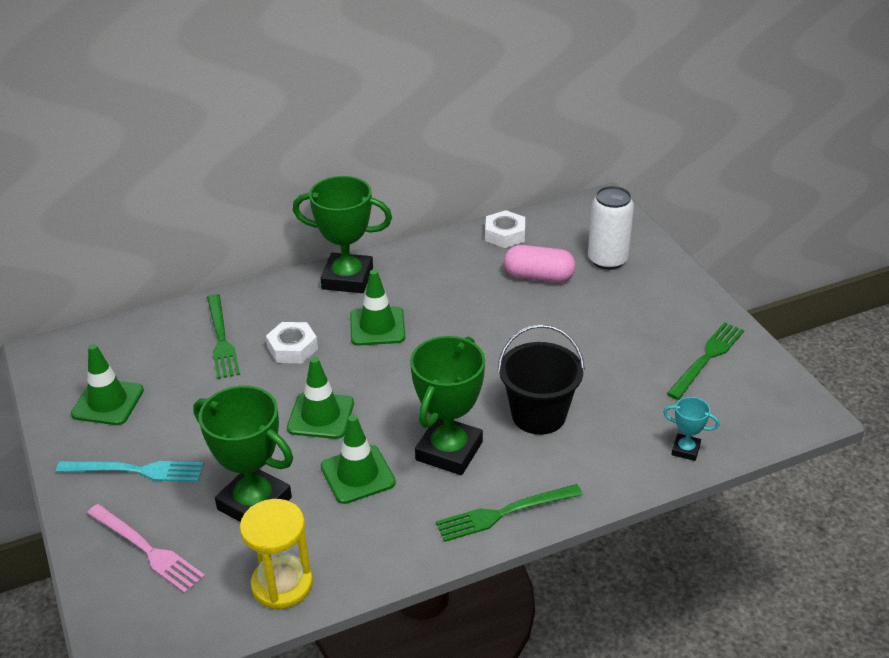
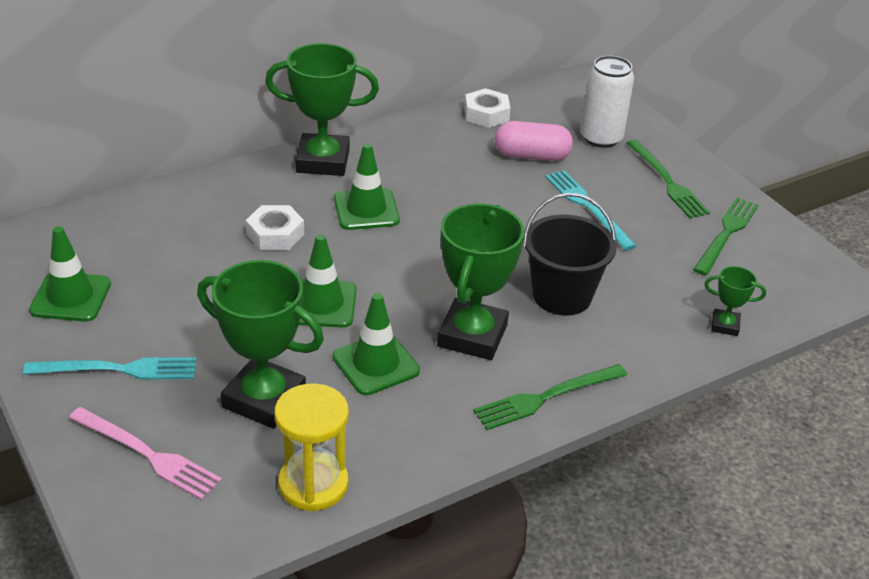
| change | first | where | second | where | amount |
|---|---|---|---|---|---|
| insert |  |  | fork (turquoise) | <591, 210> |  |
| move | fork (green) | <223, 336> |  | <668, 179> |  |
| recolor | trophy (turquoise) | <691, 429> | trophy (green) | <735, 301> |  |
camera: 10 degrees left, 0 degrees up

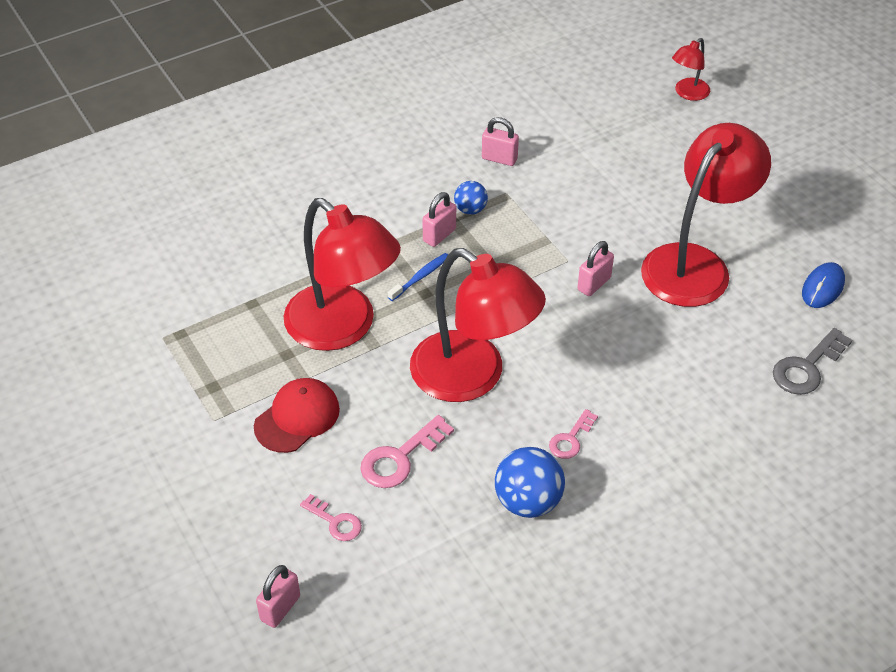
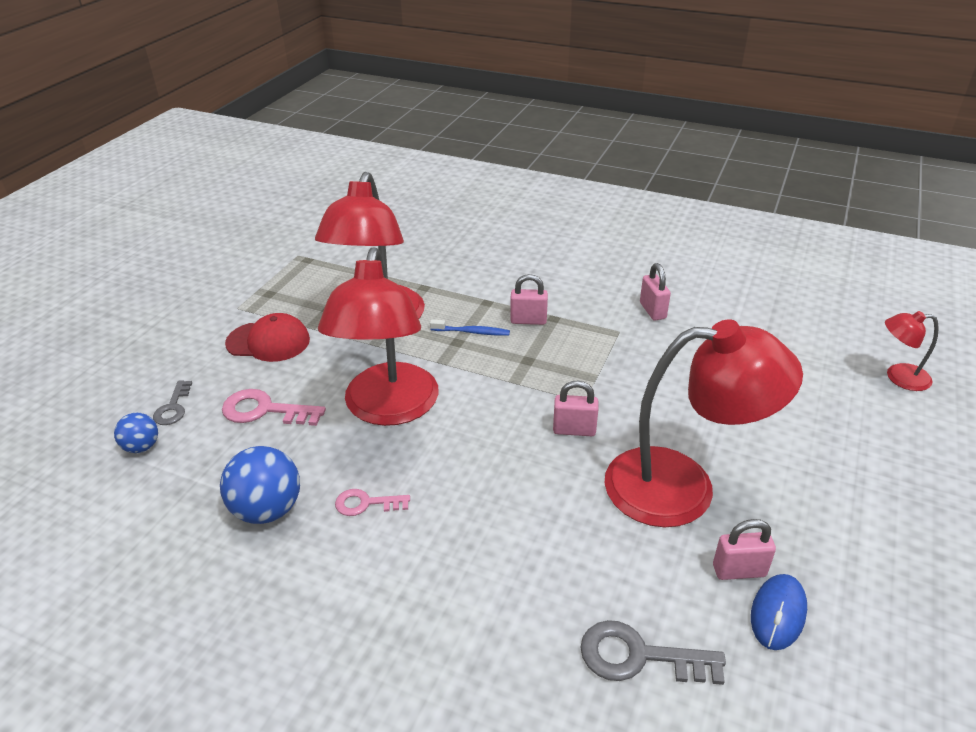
| change | first | where | second | where | amount |
|---|---|---|---|---|---|
| move | ball (blue) | <471, 198> |  | <136, 433> |  |
| recolor | key (pink) | <331, 517> | key (grey) | <172, 402> |  |
| move | padlock (pink) | <278, 596> |  | <744, 549> |  |
| rotate | mouse (blue) | <823, 285> |  | <779, 612> | 60 degrees counterclockwise |
camera: 55 degrees right, 10 degrees down

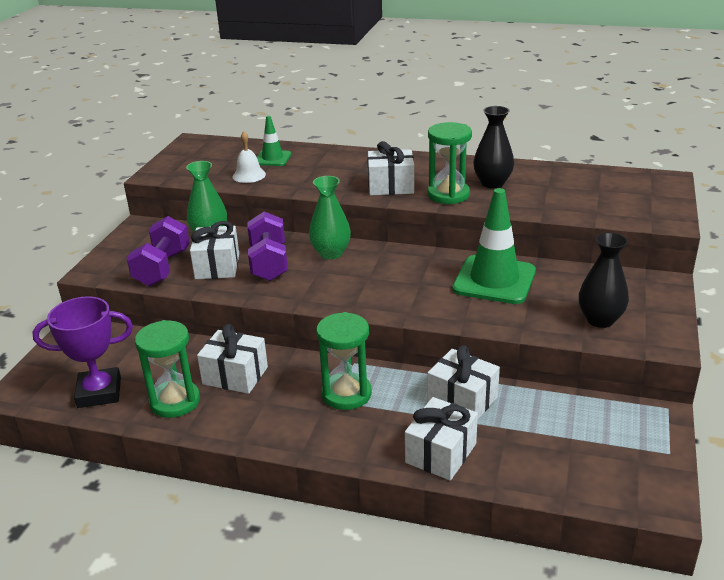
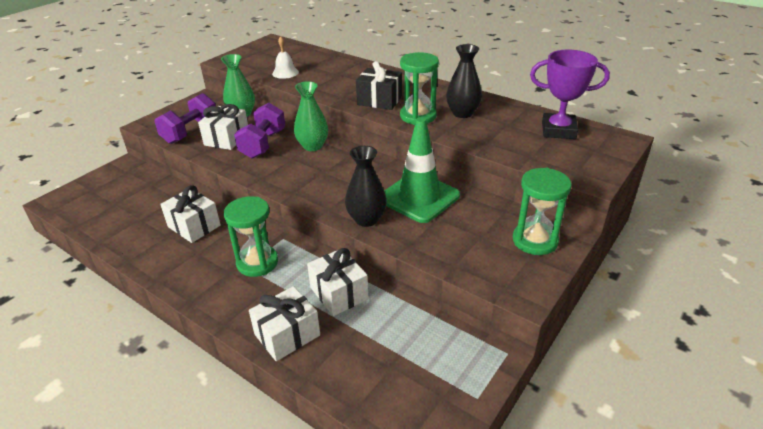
| change | first | where | second | where | amount |
|---|---|---|---|---|---|
| move | vase (black) | <604, 280> |  | <366, 186> |  |
| recolor | gift (white) | <391, 168> | gift (black) | <379, 85> |  |
| move | hourglass (green) | <167, 369> |  | <542, 211> |  |
| move | trophy (purple) | <83, 352> |  | <570, 94> |  |
| delete | traffic cone (green) | <274, 141> |  |  |  |
camera: 20 degrees right, 5 degrees up

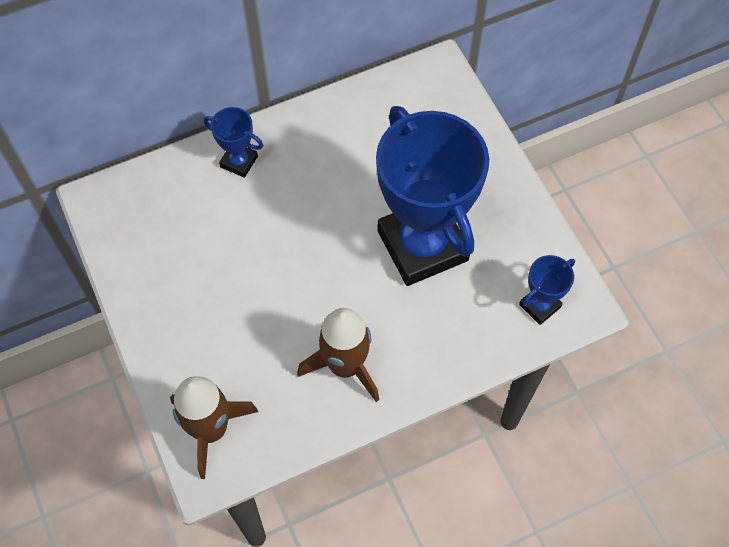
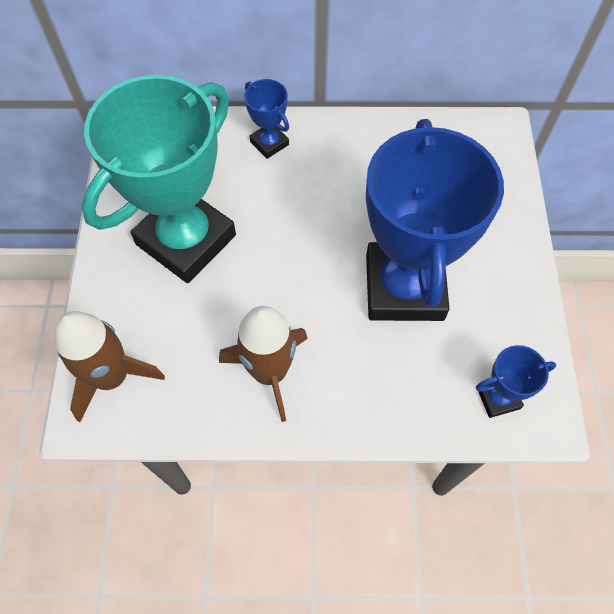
| change | first | where | second | where | amount |
|---|---|---|---|---|---|
| insert |  |  | trophy (turquoise) | <159, 179> |  |
camera: 25 degrees right, 0 degrees up

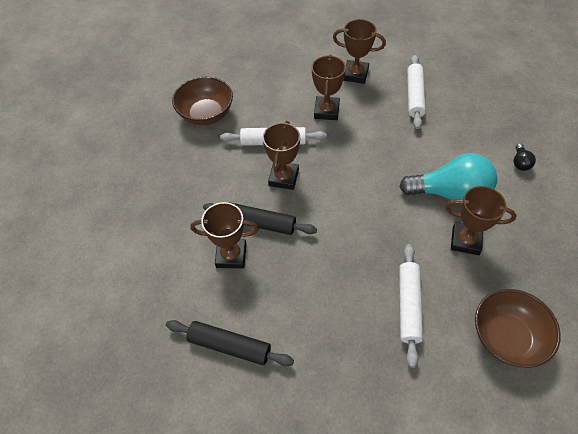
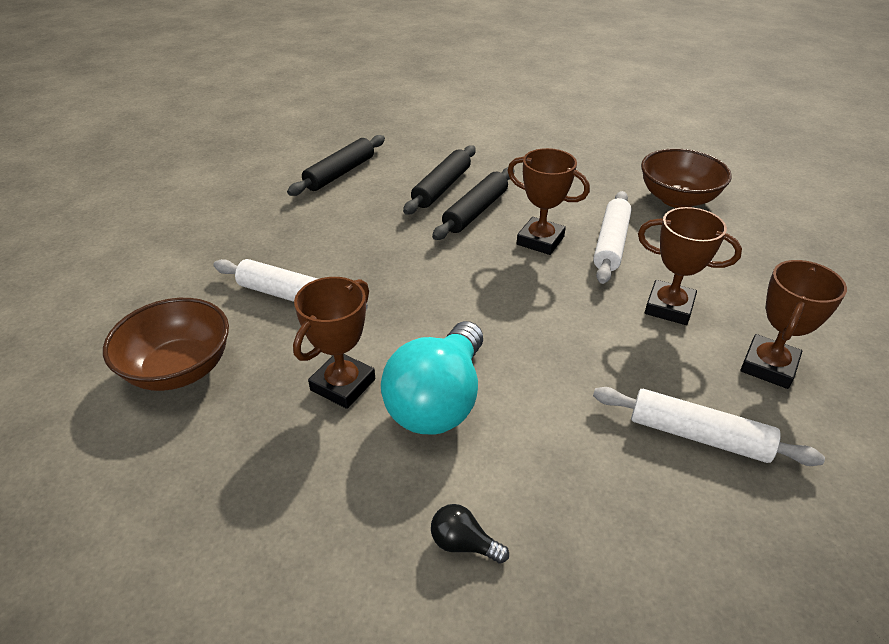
| change | first | where | second | where | amount |
|---|---|---|---|---|---|
| replace | trophy (brown) | <224, 235> | rolling pin (black) | <439, 180> |  |
camera: 105 degrees right, 15 degrees down

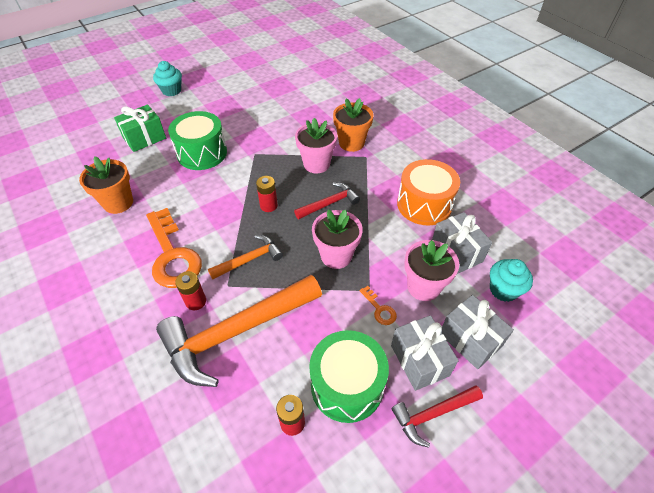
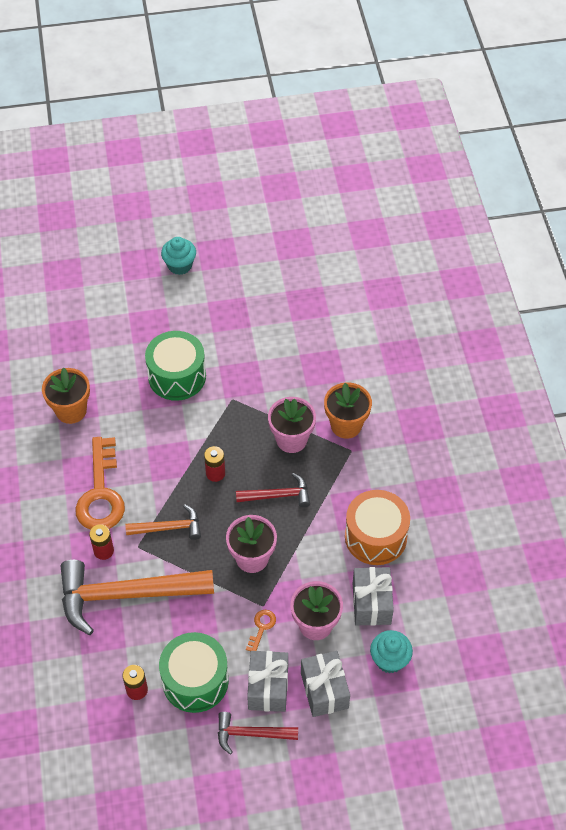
| change | first | where | second | where | amount |
|---|---|---|---|---|---|
| rotate | key (orange) | <378, 305> |  | <261, 630> | 150 degrees counterclockwise |
| delete | gift (green) | <140, 128> |  |  |  |
camera: 25 degrees right, 5 degrees up

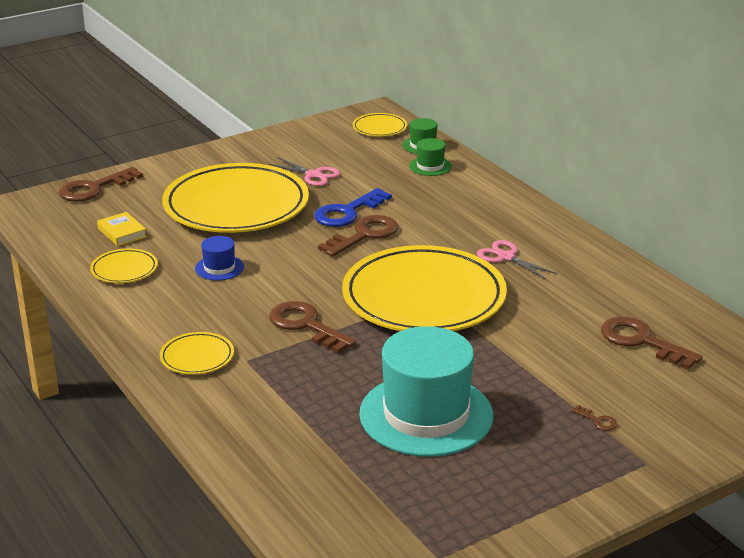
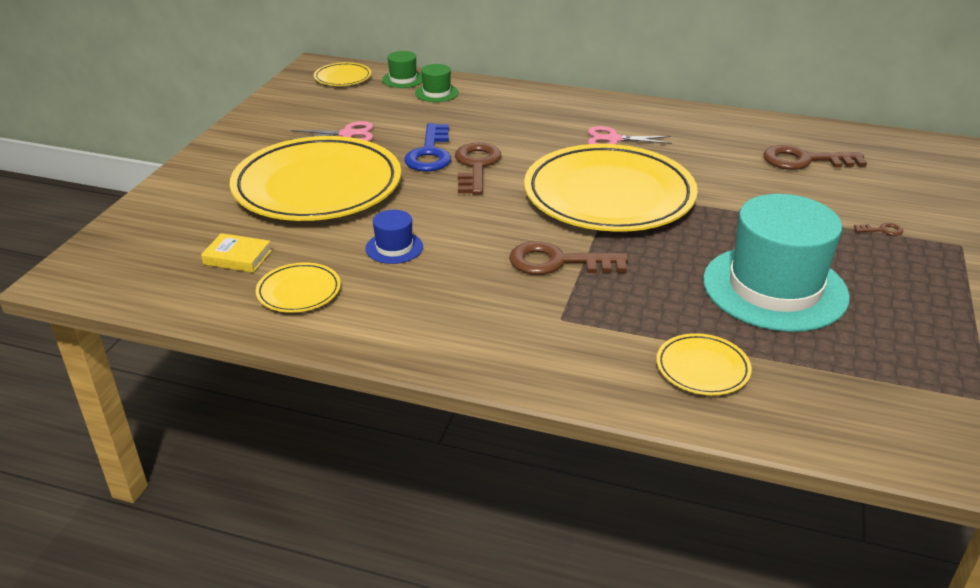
| change | first | where | second | where | amount |
|---|---|---|---|---|---|
| move | plate (yellow) | <197, 353> |  | <704, 364> |  |
| delete | key (brown) | <101, 184> |  |  |  |
camera: 40 degrees left, 5 degrees up

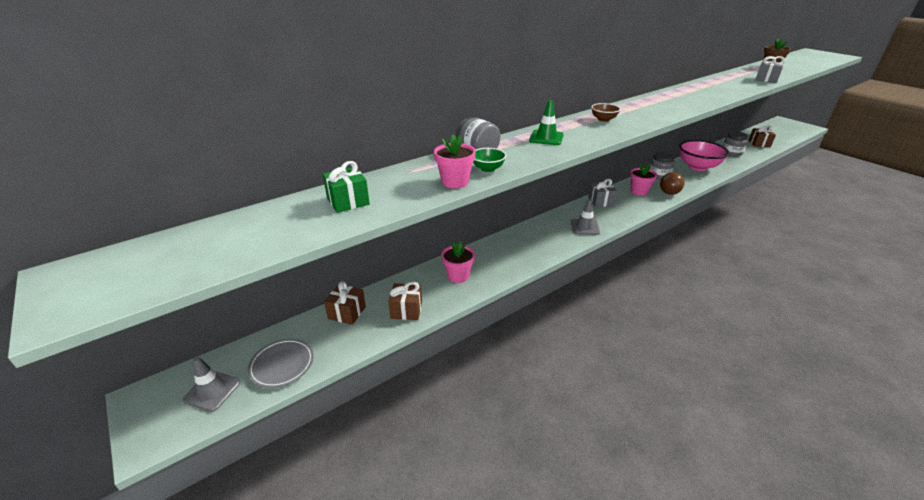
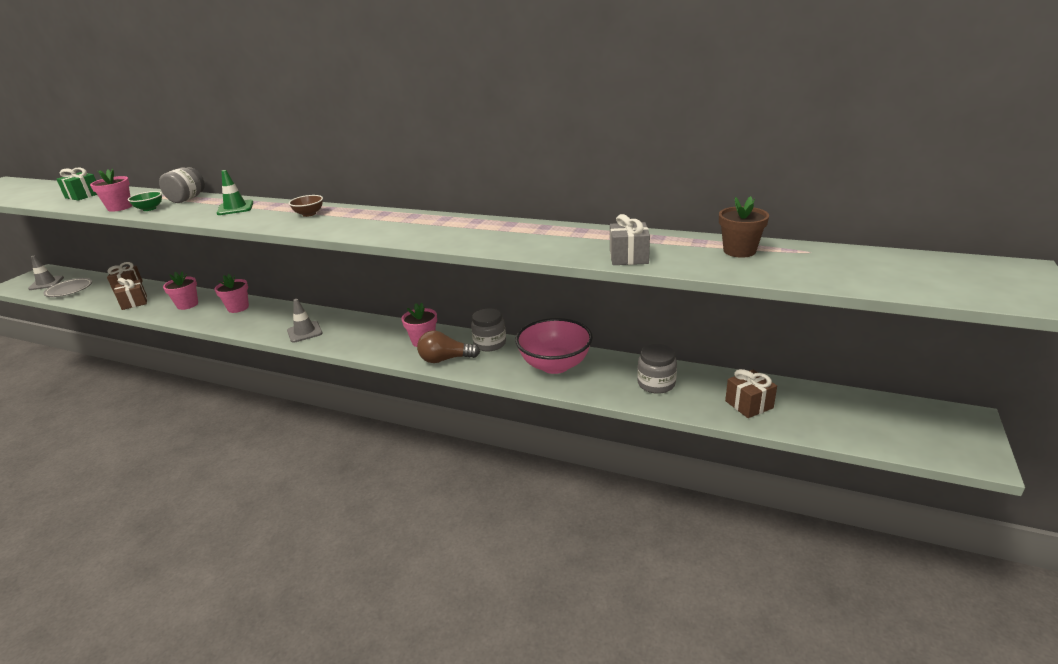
| change | first | where | second | where | amount |
|---|---|---|---|---|---|
| insert |  |  | flower pot (pink) | <231, 293> |  |
| delete | gift (grey) | <602, 193> |  |  |  |
camera: 60 degrees right, 5 degrees down

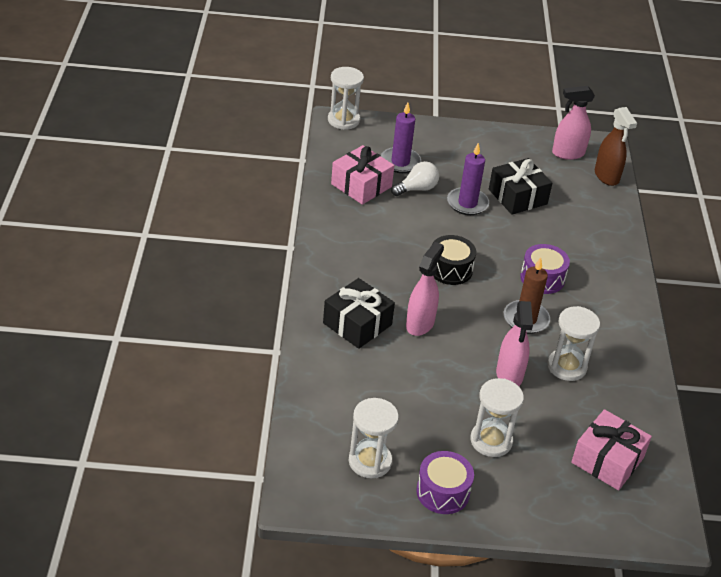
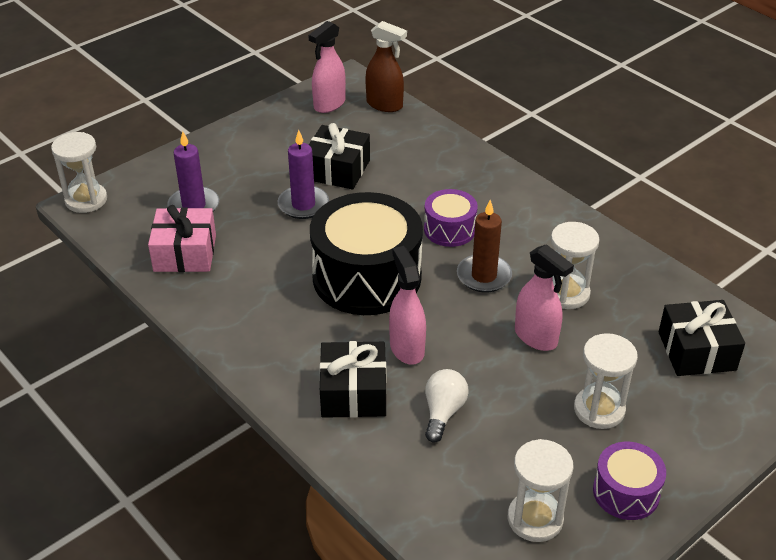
| change | first | where | second | where | amount |
|---|---|---|---|---|---|
| resize | drum (black) | <454, 260> |  | <366, 253> | x1.99 |
| move | light bulb (white) | <415, 178> |  | <447, 406> |  |
| recolor | gift (pink) | <611, 449> | gift (black) | <702, 338> |  |
camera: 40 degrees left, 0 degrees up

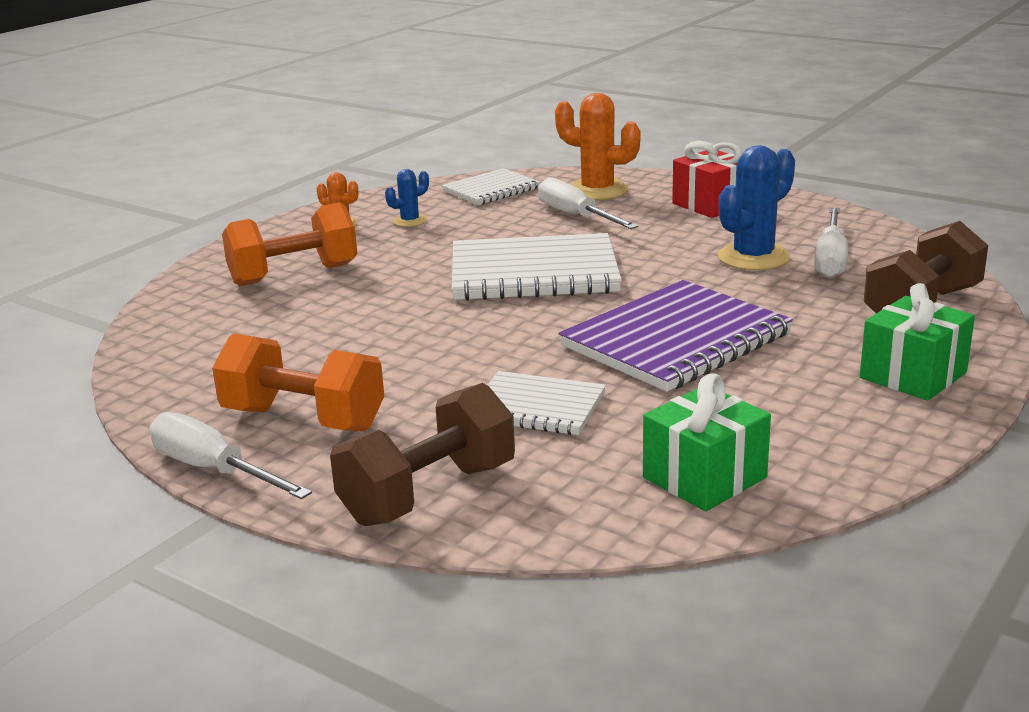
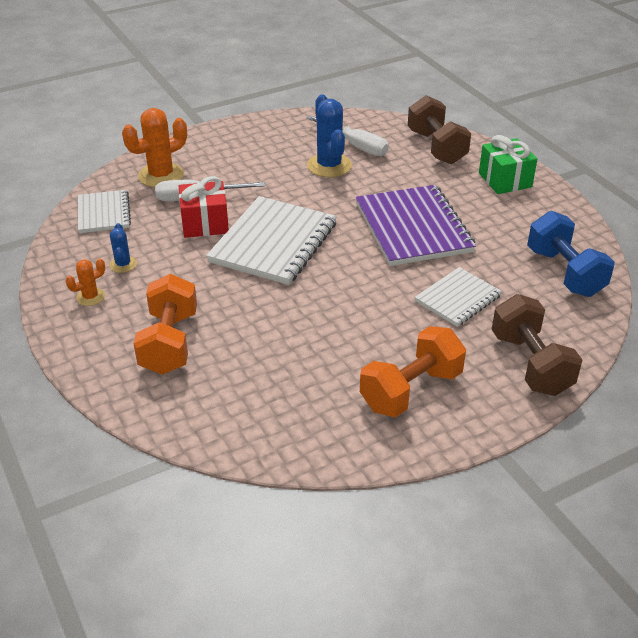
| change | first | where | second | where | amount |
|---|---|---|---|---|---|
| move | gift (red) | <707, 179> |  | <204, 207> |  |
| replace | gift (green) | <707, 442> | dumbbell (blue) | <571, 254> |  |
| delete | screwdriver (white) | <231, 455> |  |  |  |
camera: 65 degrees left, 15 degrees up

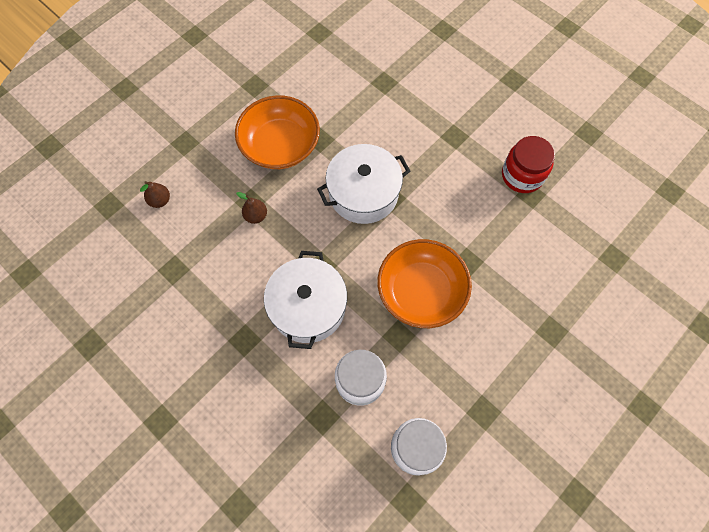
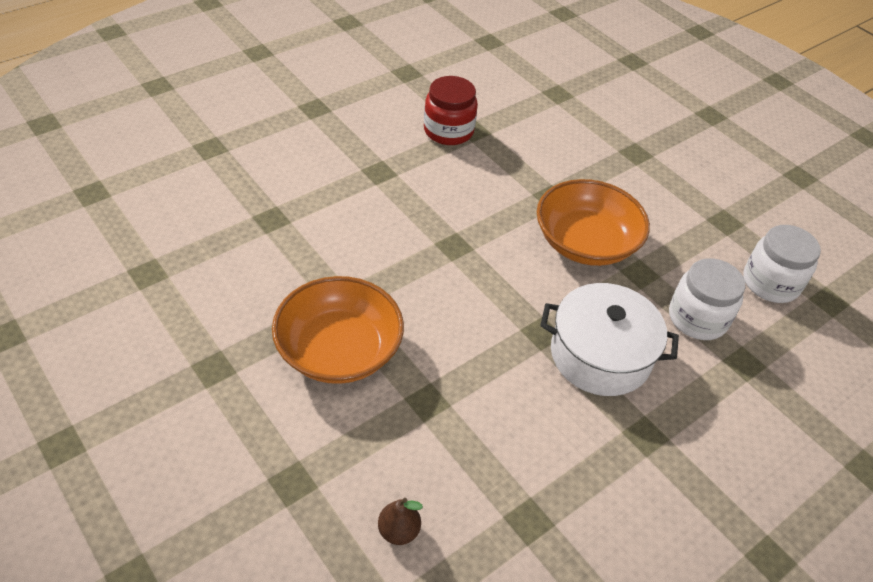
| change | first | where | second | where | amount |
|---|---|---|---|---|---|
| delete | pear (brown) | <251, 208> |  |  |  |
| delete | pot (white) | <363, 184> |  |  |  |
camera: 85 degrees left, 20 degrees down

